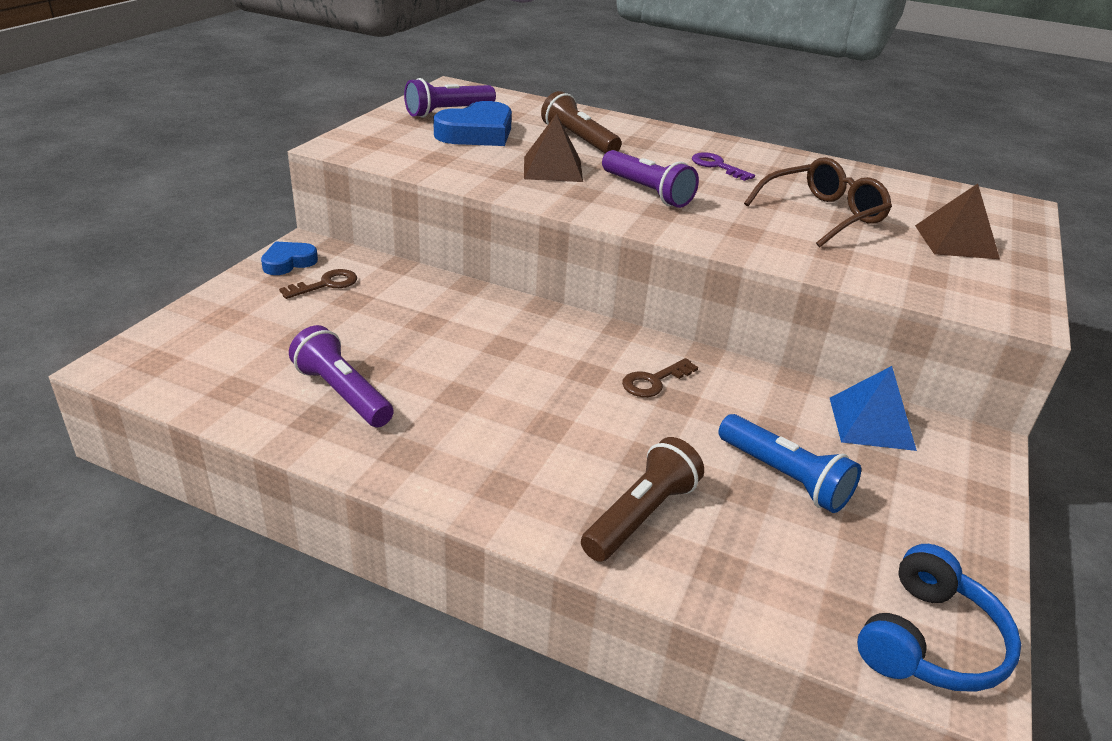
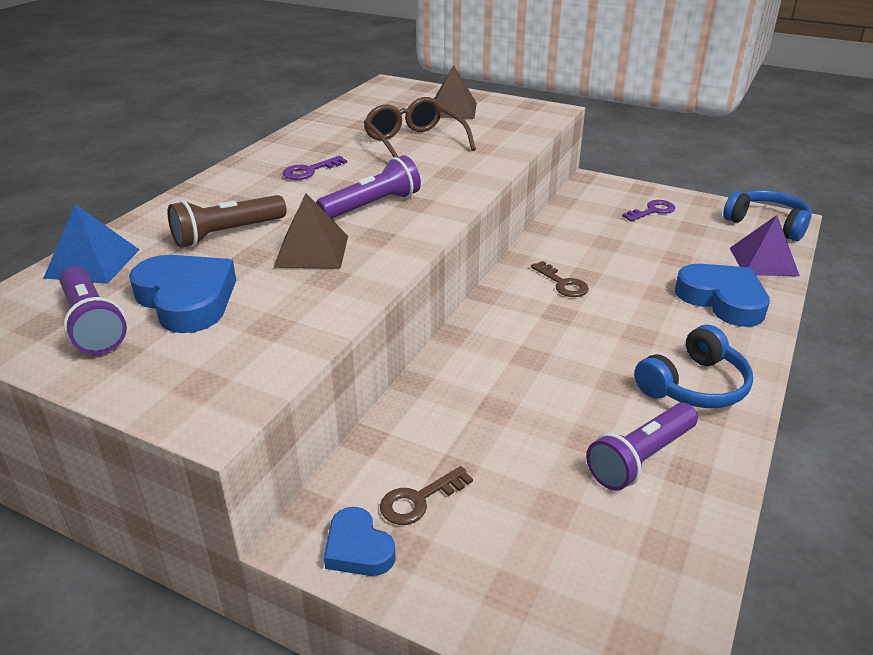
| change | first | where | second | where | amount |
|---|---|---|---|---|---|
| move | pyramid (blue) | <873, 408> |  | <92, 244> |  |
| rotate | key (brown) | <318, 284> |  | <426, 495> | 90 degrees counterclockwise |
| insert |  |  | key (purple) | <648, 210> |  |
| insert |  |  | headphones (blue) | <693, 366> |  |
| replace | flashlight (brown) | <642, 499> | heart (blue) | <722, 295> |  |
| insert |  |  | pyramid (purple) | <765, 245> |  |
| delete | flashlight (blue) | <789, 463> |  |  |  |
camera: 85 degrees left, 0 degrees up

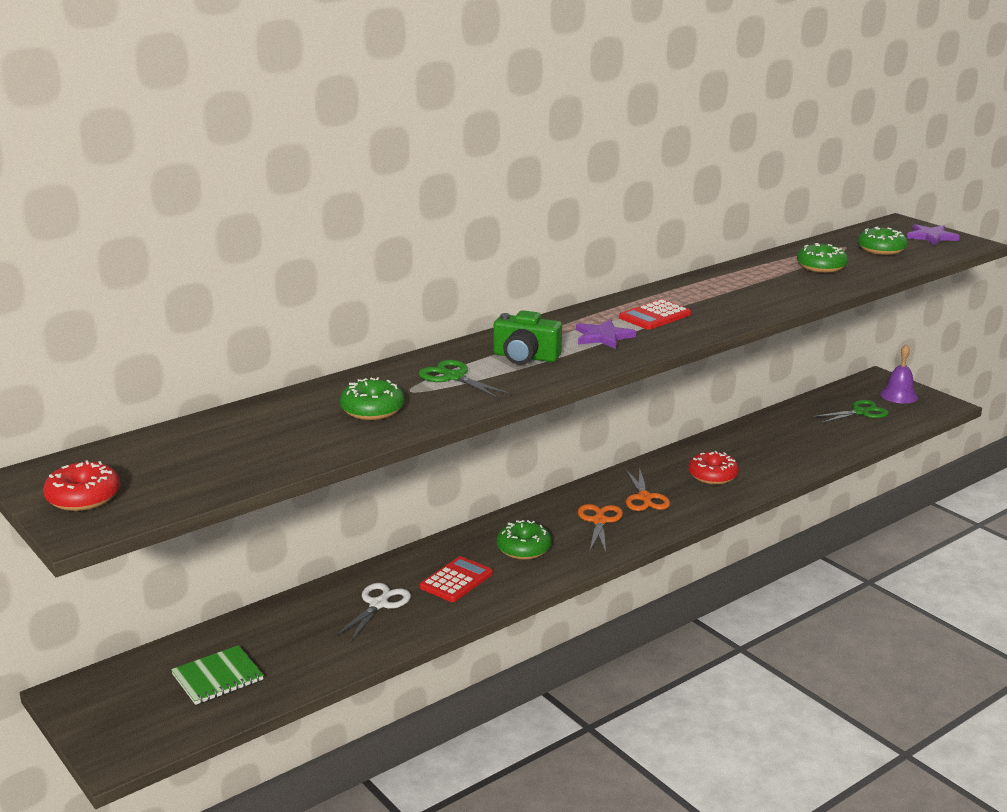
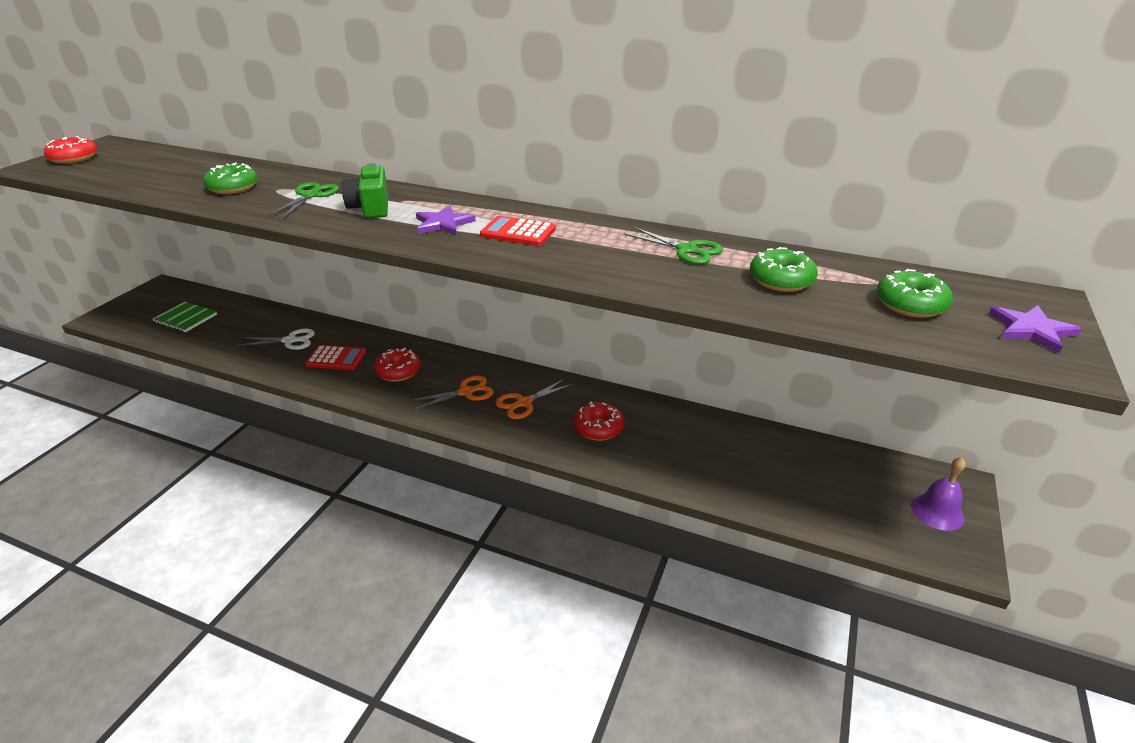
| change | first | where | second | where | amount |
|---|---|---|---|---|---|
| recolor | donut (green) | <524, 540> | donut (red) | <397, 365> |  |
| move | scissors (green) | <851, 411> |  | <673, 245> |  |
camera: 60 degrees right, 10 degrees up

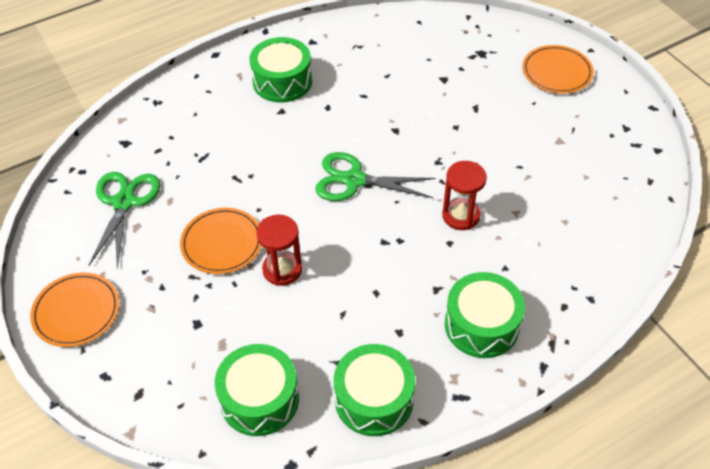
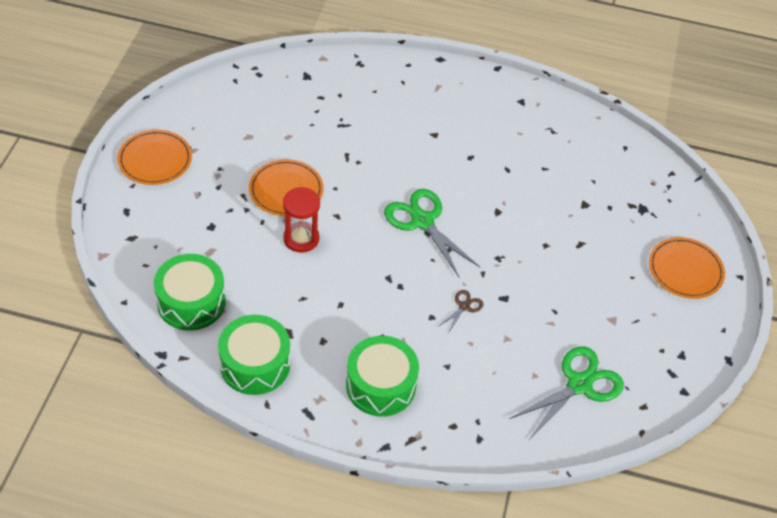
| change | first | where | second | where | amount |
|---|---|---|---|---|---|
| replace | hourglass (red) | <464, 195> | scissors (brown) | <461, 311> |  |
| move | scissors (green) | <124, 220> |  | <566, 393> |  |
| delete | drum (green) | <281, 70> |  |  |  |
camera: 40 degrees right, 0 degrees up

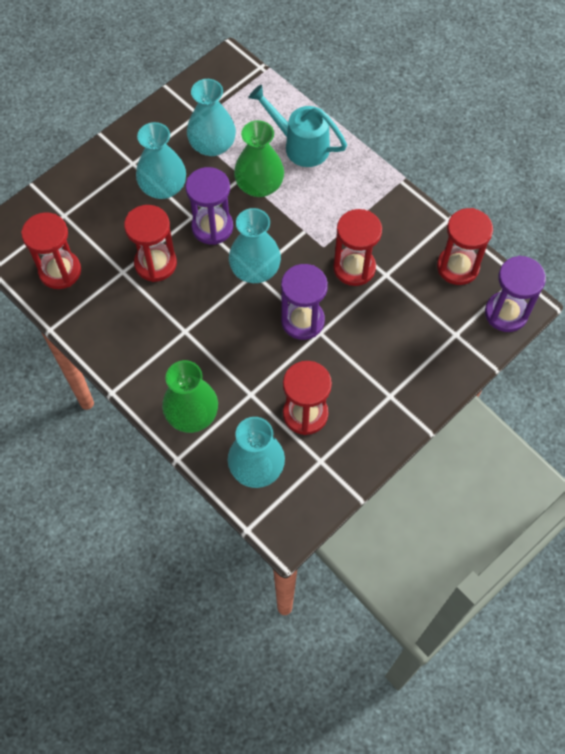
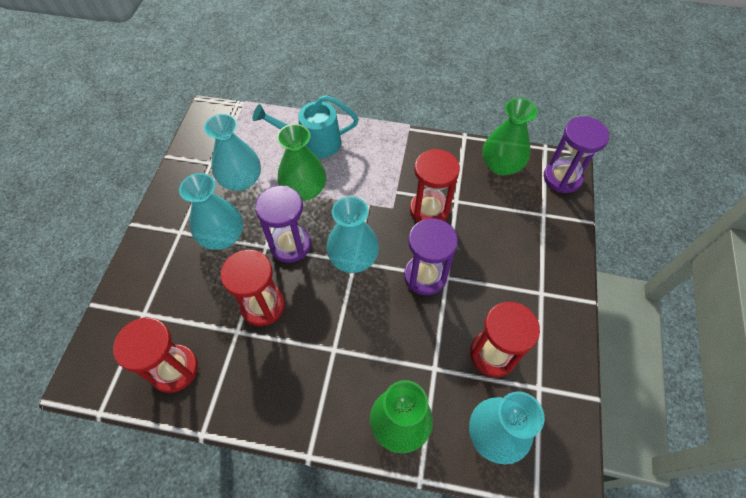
| change | first | where | second | where | amount |
|---|---|---|---|---|---|
| replace | hourglass (red) | <465, 246> | vase (green) | <510, 136> |  |
camera: 35 degrees left, 5 degrees down

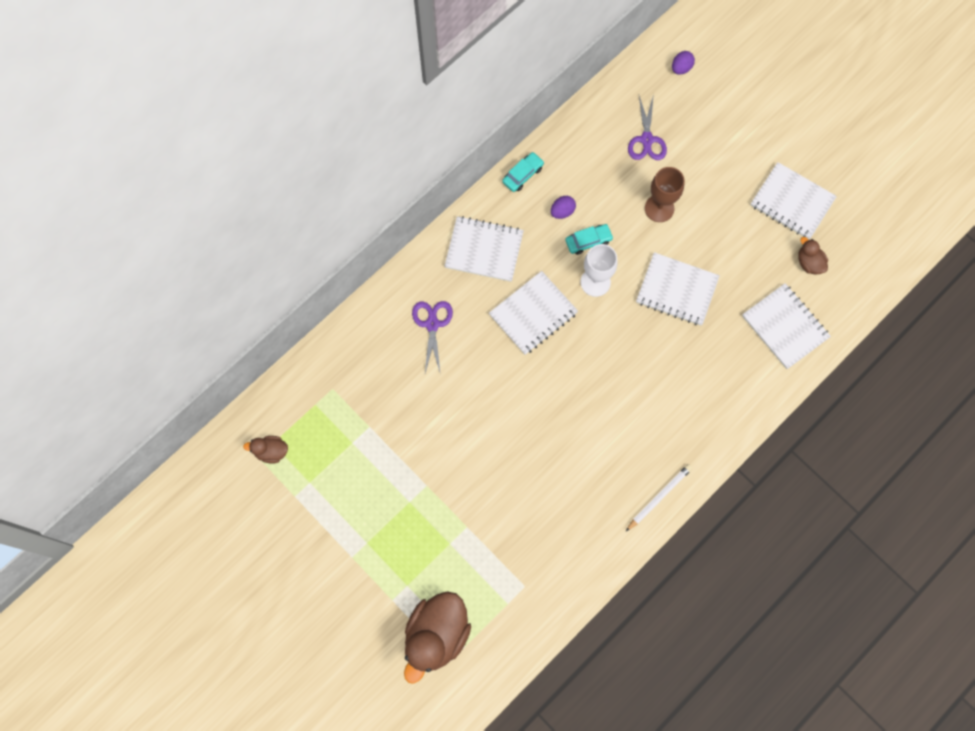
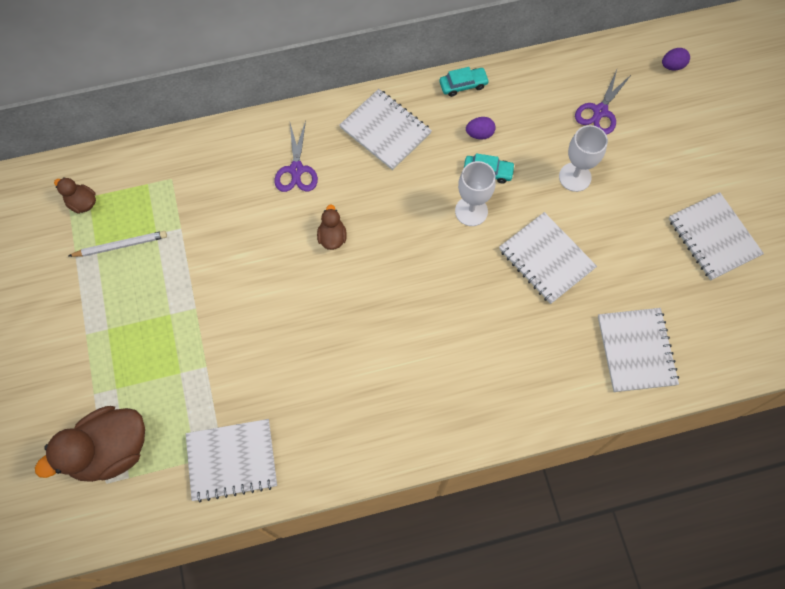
| change | first | where | second | where | amount |
|---|---|---|---|---|---|
| move | pencil (white) | <658, 498> |  | <118, 244> |  |
| move | notebook (white) | <533, 313> |  | <231, 460> |  |
| rotate | scissors (purple) | <432, 337> |  | <296, 156> | 150 degrees clockwise |
| move | duck (brown) | <813, 255> |  | <332, 227> |  |
| recolor | goblet (brown) | <665, 194> | goblet (white) | <583, 158> |  |
camera: 30 degrees right, 5 degrees down

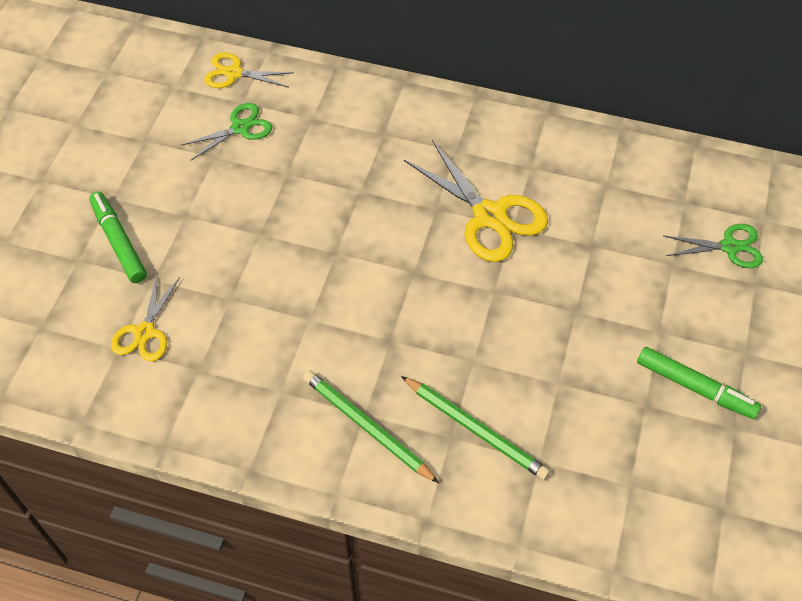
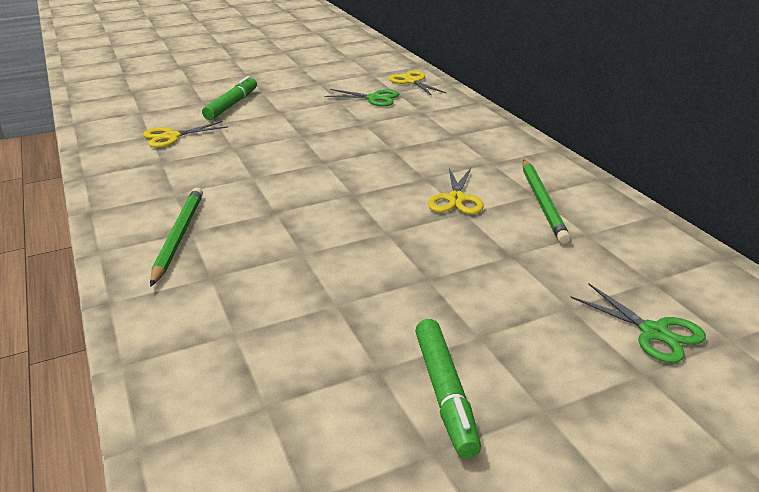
| change | first | where | second | where | amount |
|---|---|---|---|---|---|
| resize | scissors (yellow) | <476, 201> |  | <456, 191> | x0.59 |
| move | pencil (green) | <475, 428> |  | <547, 201> |  |
camera: 50 degrees right, 25 degrees down

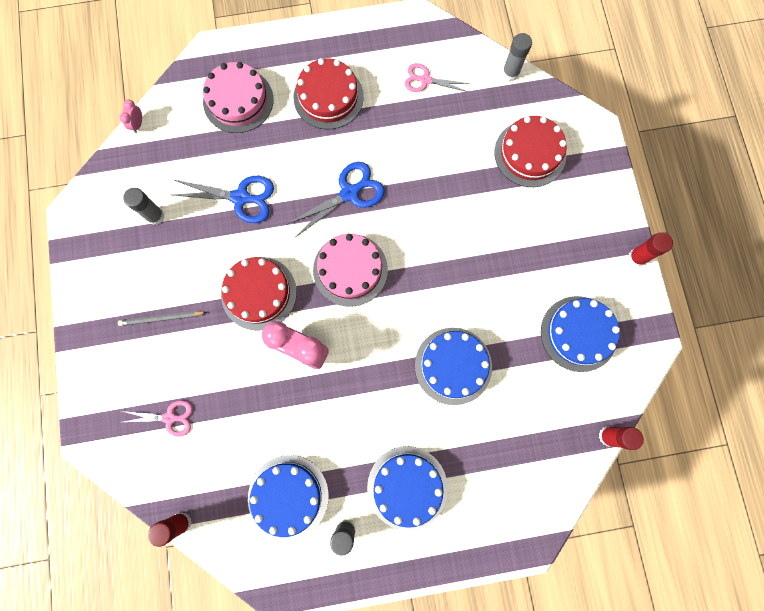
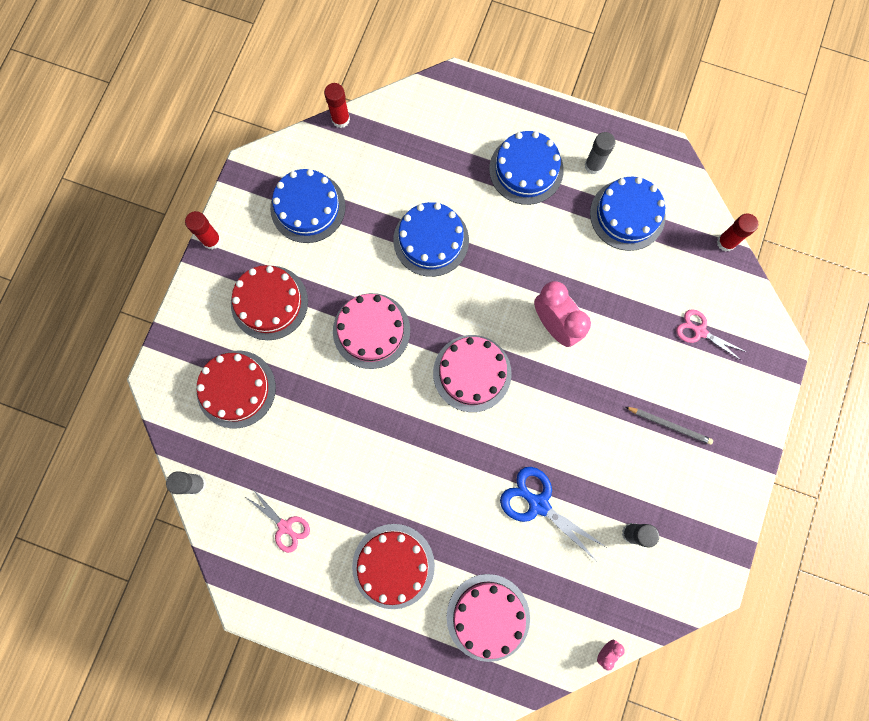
| change | first | where | second | where | amount |
|---|---|---|---|---|---|
| move | cake (red) | <259, 294> |  | <269, 302> |  |
| insert |  |  | cake (pink) | <371, 331> |  |
| delete | scissors (blue) | <336, 199> |  |  |  |
camera: 150 degrees left, 0 degrees up

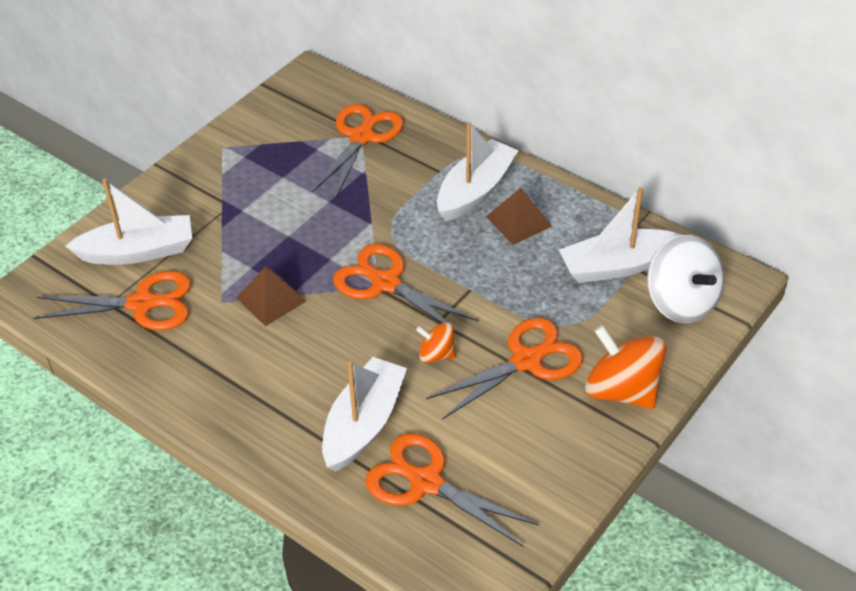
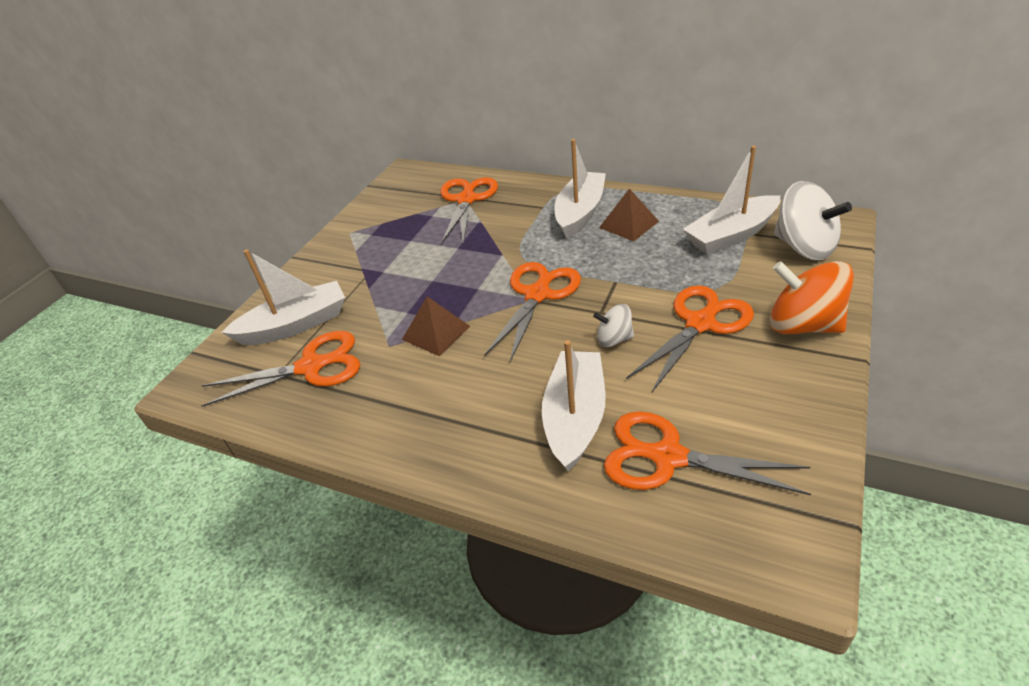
| change | first | where | second | where | amount |
|---|---|---|---|---|---|
| rotate | scissors (orange) | <406, 290> |  | <532, 312> | 90 degrees clockwise |
| recolor | spinning top (orange) | <436, 342> | spinning top (white) | <613, 325> |  |
camera: 10 degrees left, 5 degrees down

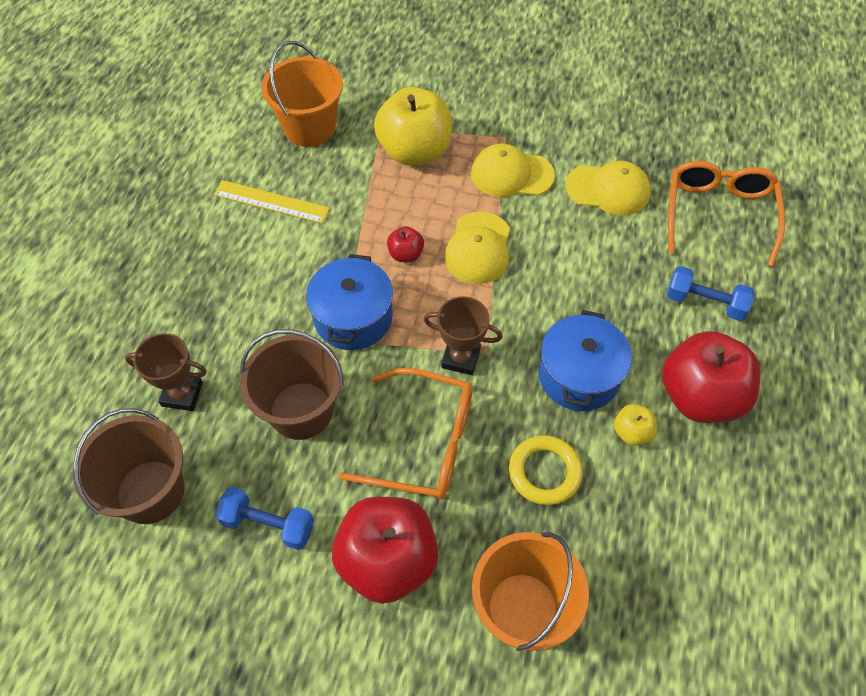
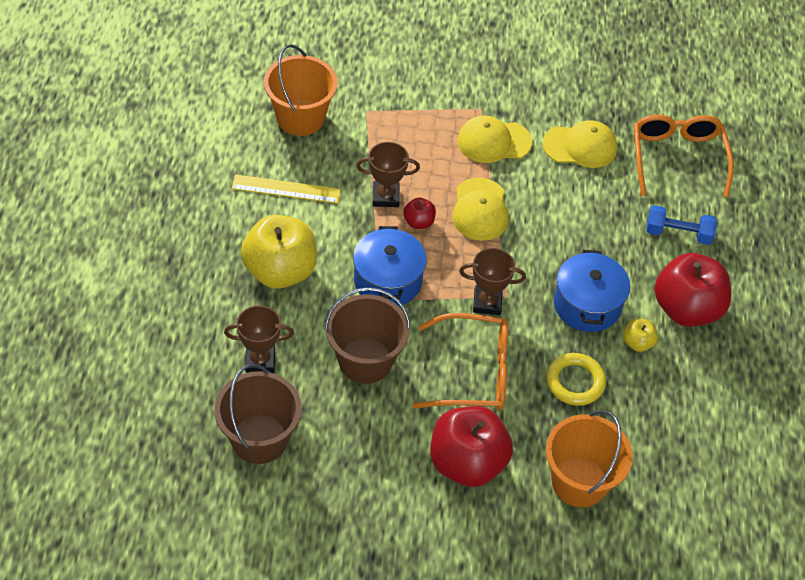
| change | first | where | second | where | amount |
|---|---|---|---|---|---|
| move | apple (yellow) | <413, 126> |  | <279, 252> |  |
| insert |  |  | trophy (brown) | <388, 174> |  |
| delete | dumbbell (blue) | <264, 518> |  |  |  |
camera: 15 degrees left, 5 degrees down

